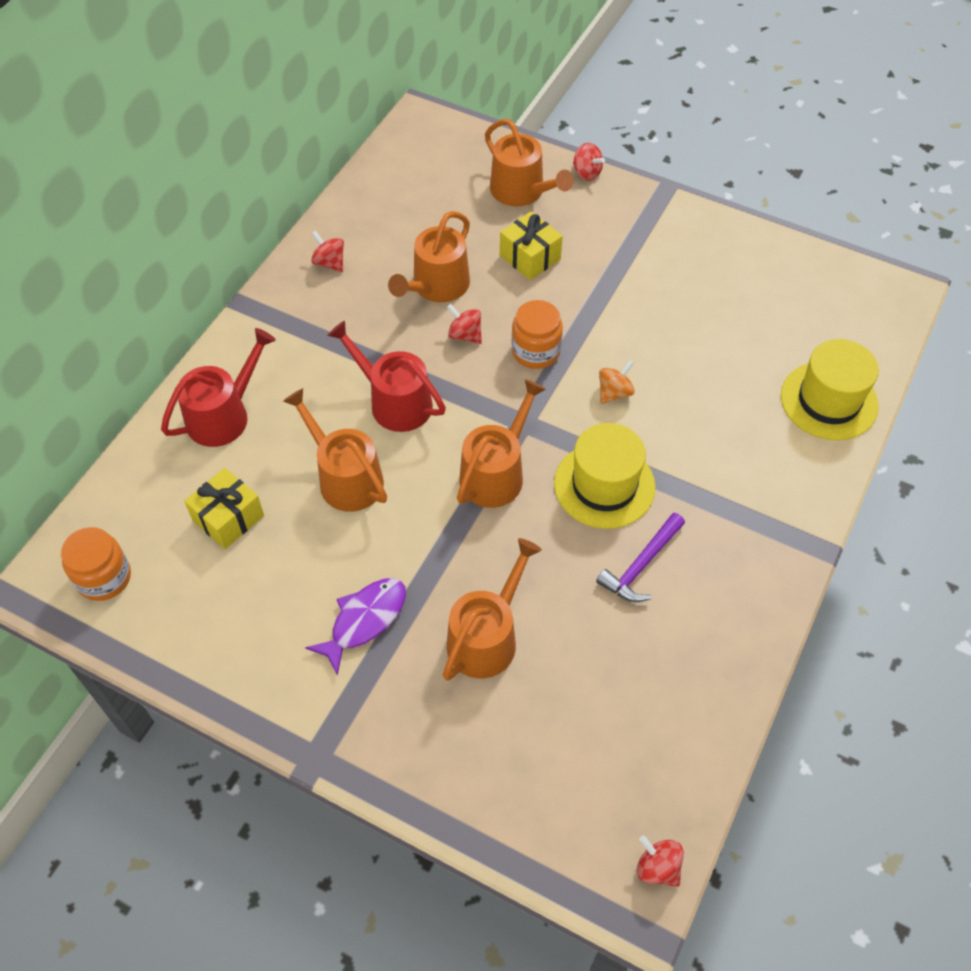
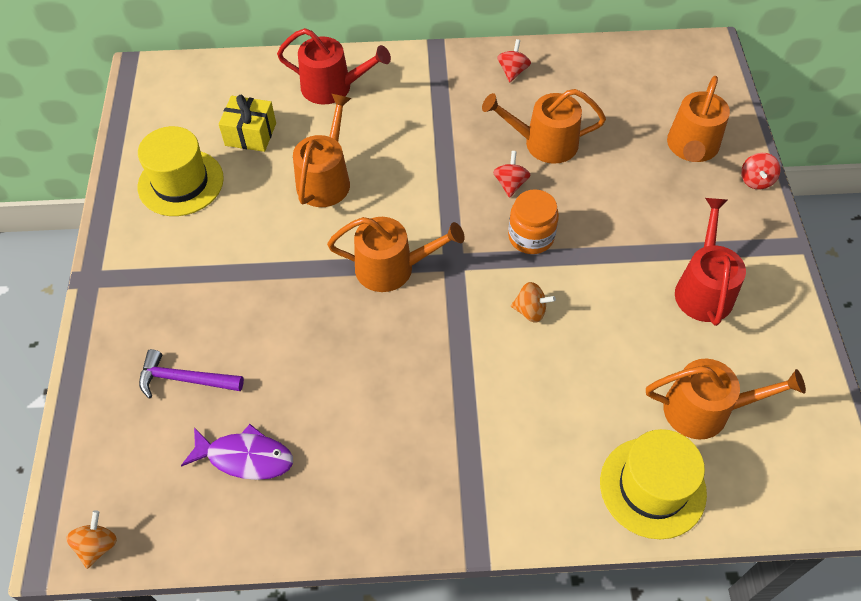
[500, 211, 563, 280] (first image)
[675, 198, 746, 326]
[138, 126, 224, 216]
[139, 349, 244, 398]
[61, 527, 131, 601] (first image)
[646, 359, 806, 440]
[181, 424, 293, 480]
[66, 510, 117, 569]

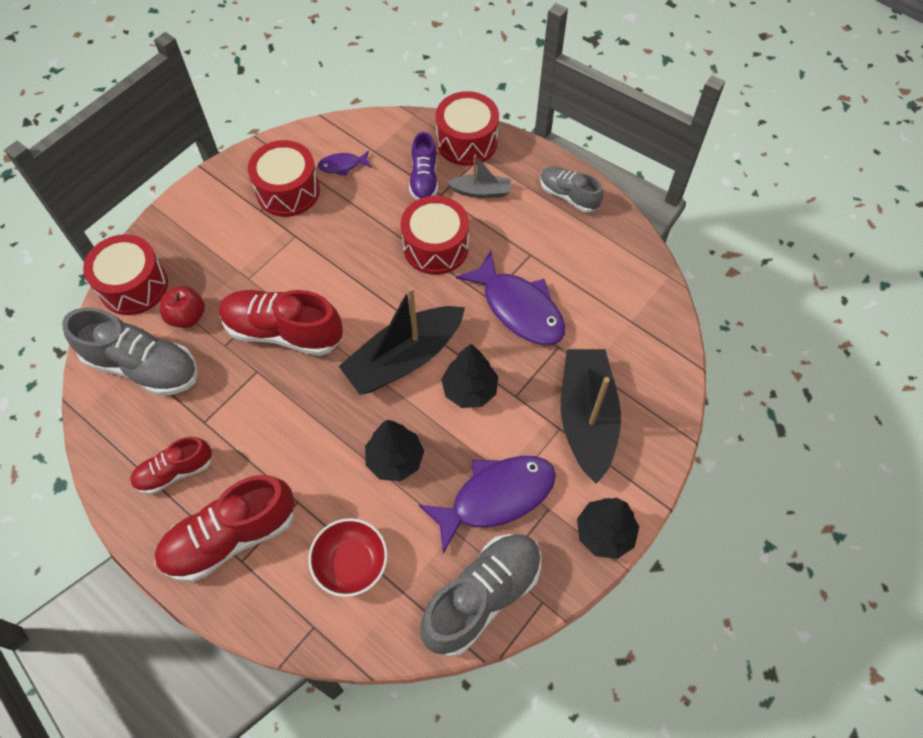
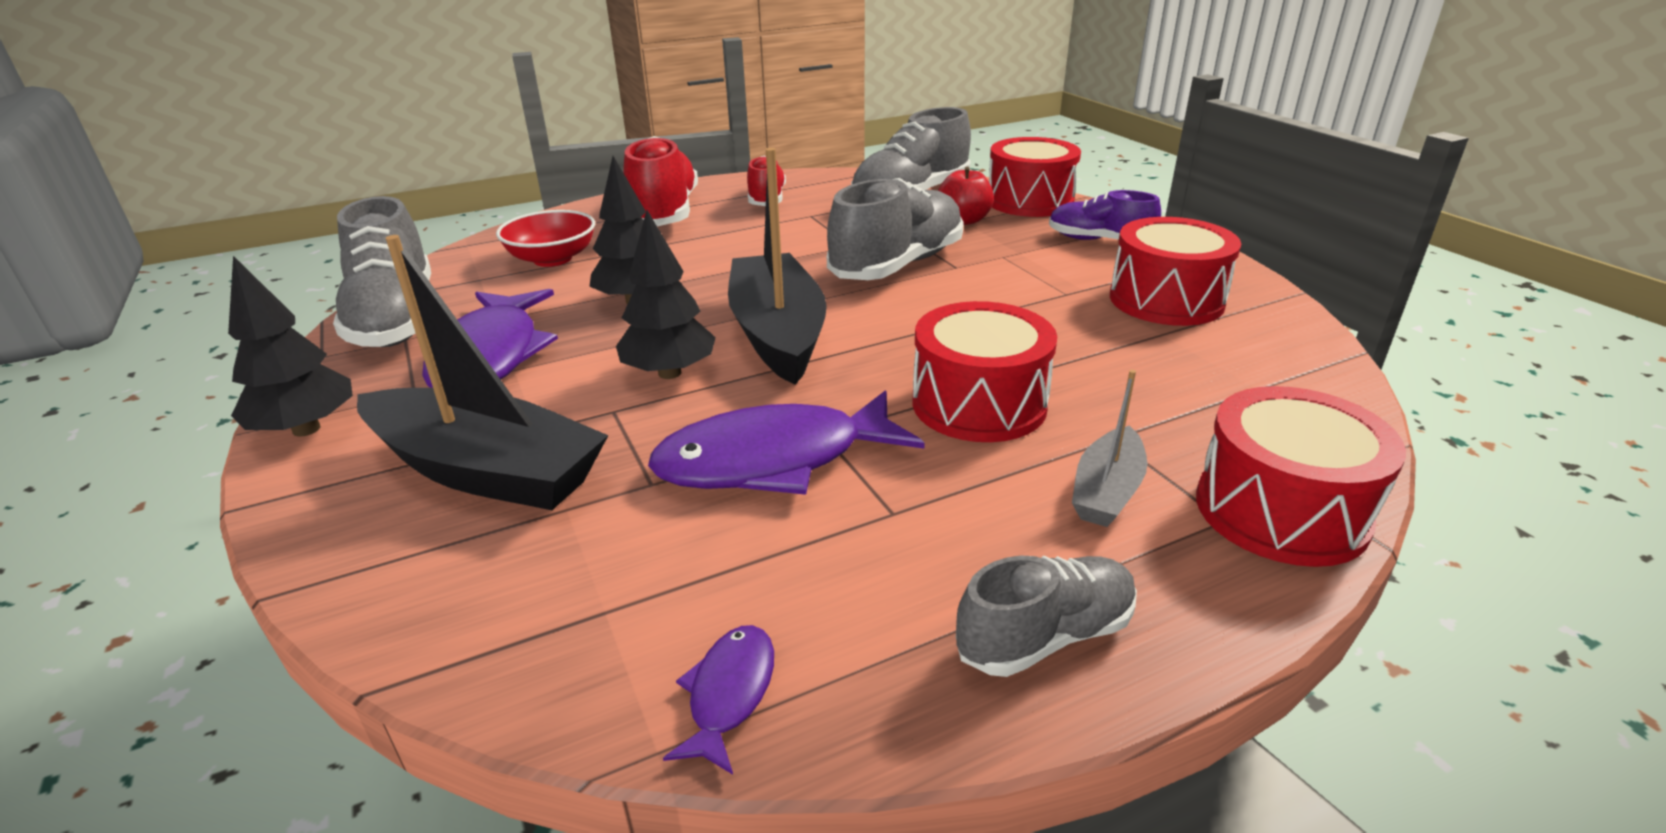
[1049, 190, 1161, 240]
[663, 625, 774, 775]
[827, 178, 964, 280]

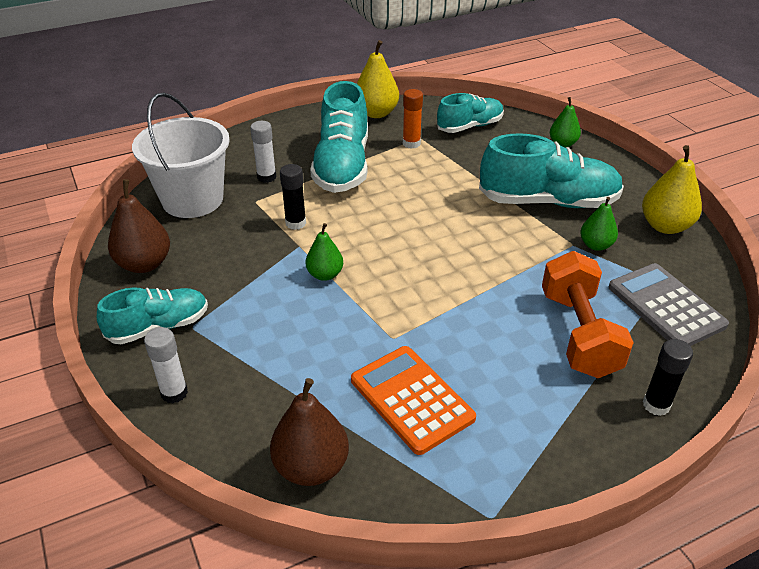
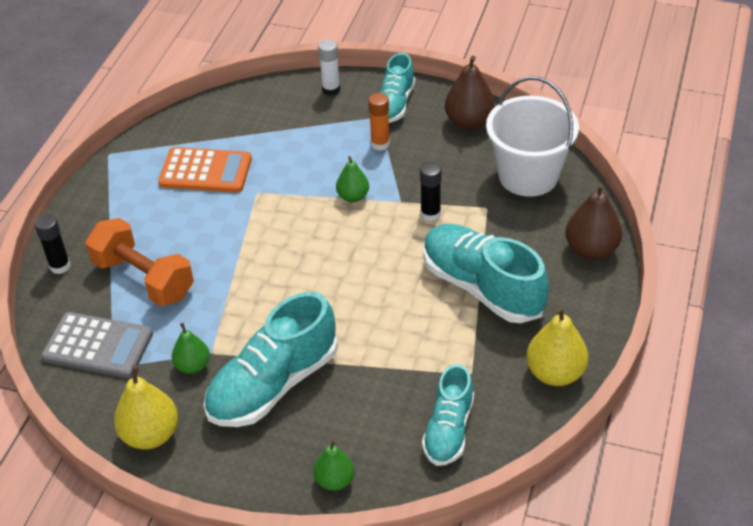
[368, 93, 390, 151]
[250, 121, 276, 183] (first image)
[565, 183, 622, 260]

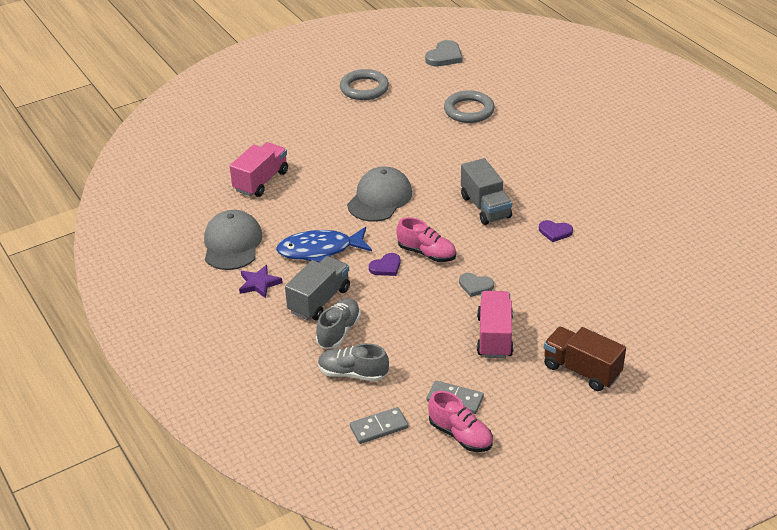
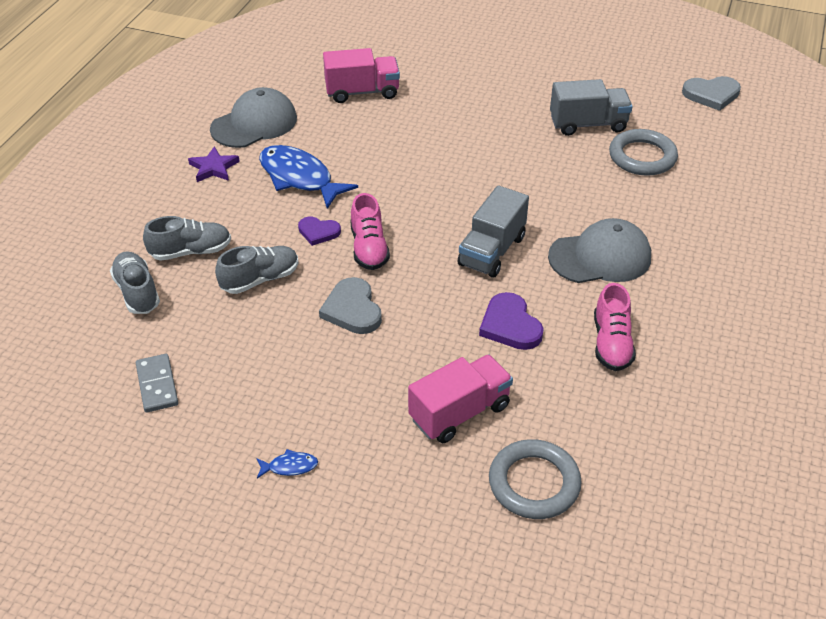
[489, 439, 582, 519]
[548, 218, 651, 283]
[479, 292, 544, 350]
[550, 79, 633, 136]
[319, 277, 382, 334]
[408, 354, 513, 443]
[256, 449, 318, 478]
[594, 283, 636, 371]
[350, 407, 408, 444] (first image)
[215, 246, 298, 294]

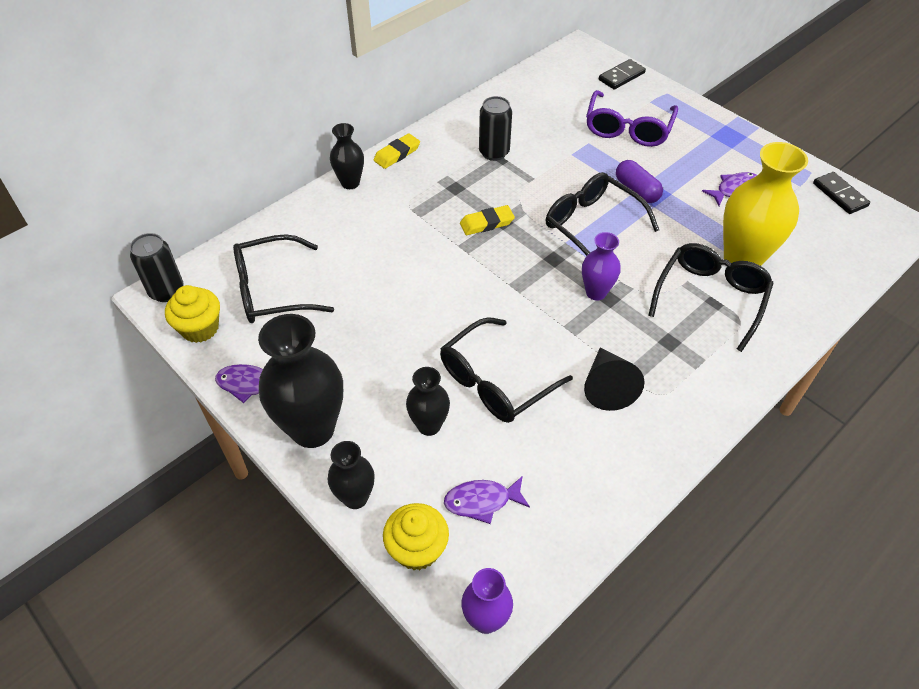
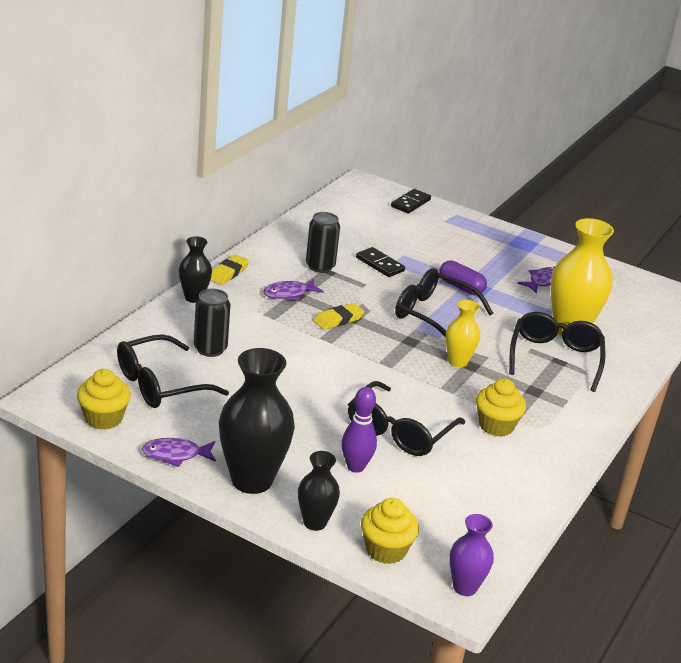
[586, 90, 678, 147] (first image)
[356, 247, 405, 277]
[446, 300, 480, 368]
[194, 289, 230, 357]
[476, 378, 526, 437]
[341, 387, 377, 473]
[263, 279, 324, 301]

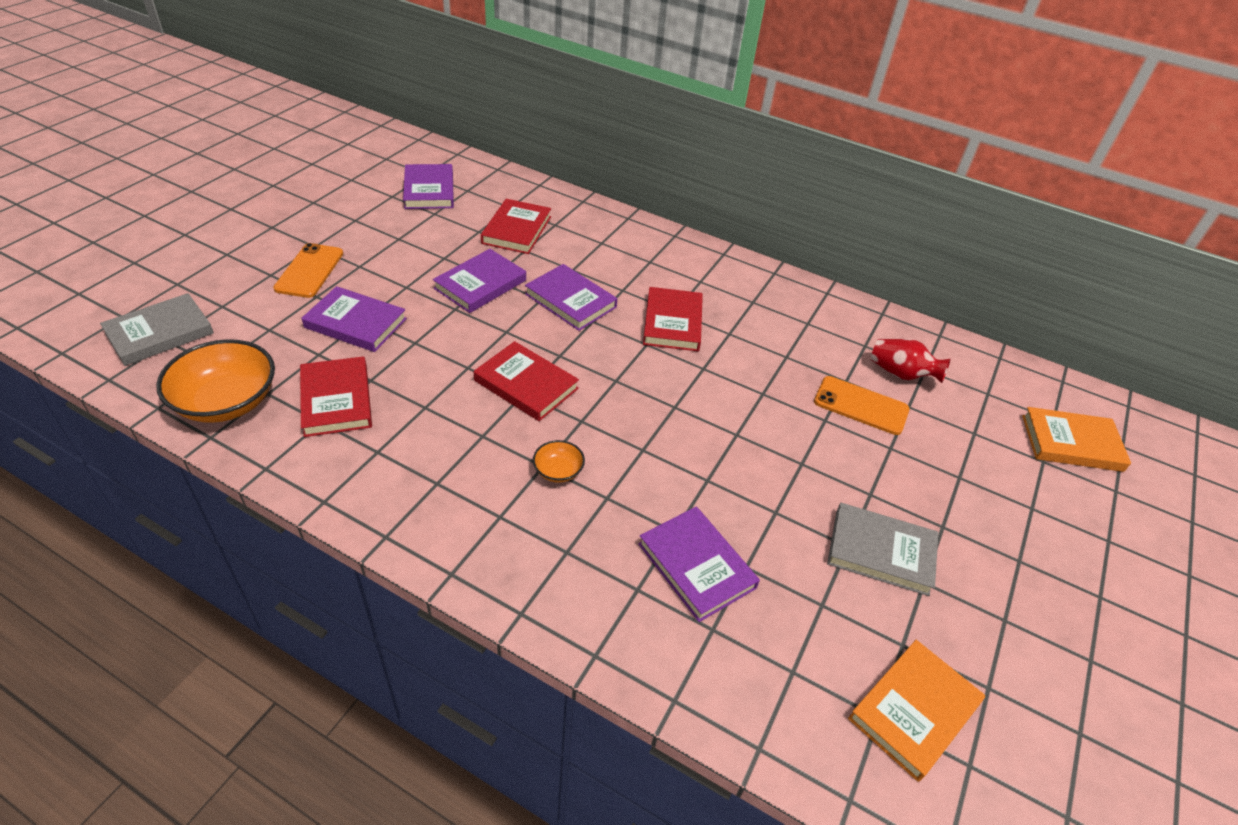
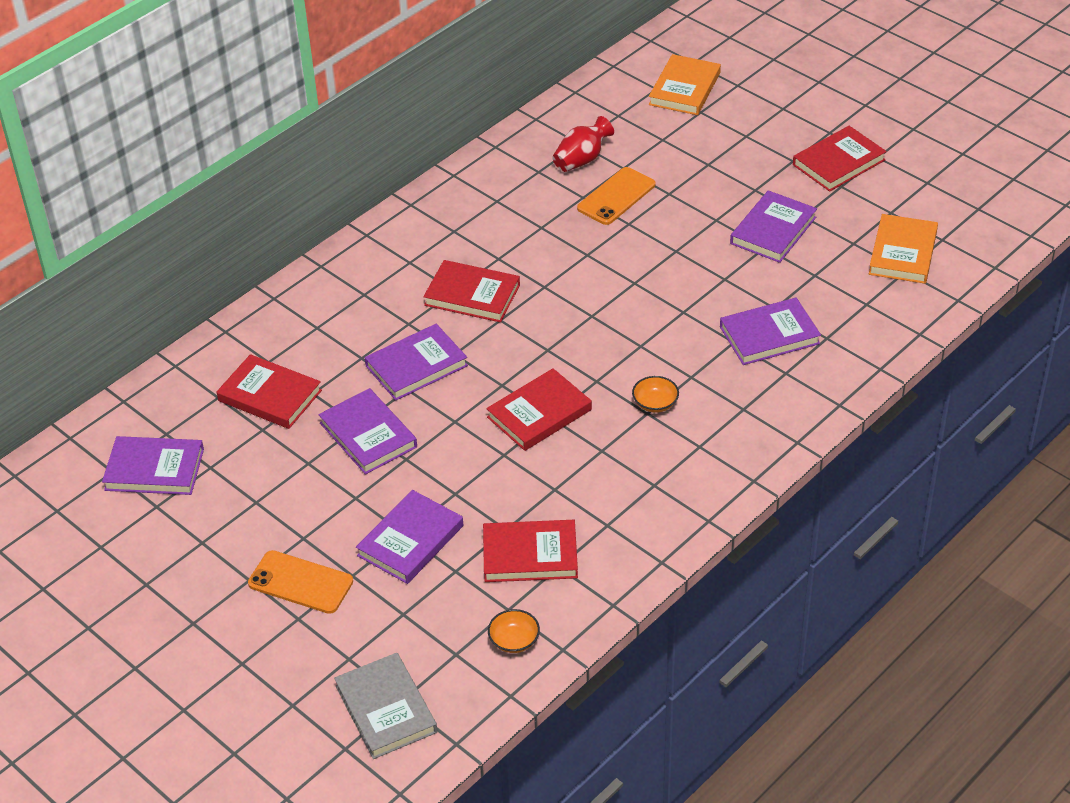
[488, 609, 540, 653]
[730, 190, 817, 263]
[869, 214, 938, 284]
[793, 126, 887, 192]

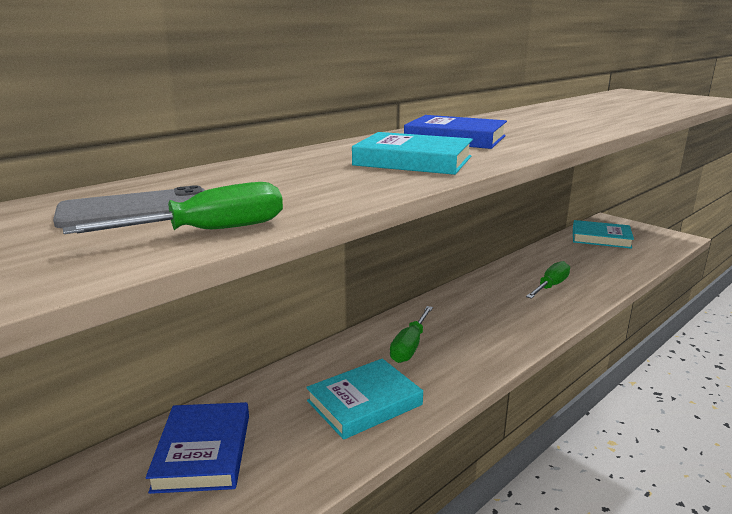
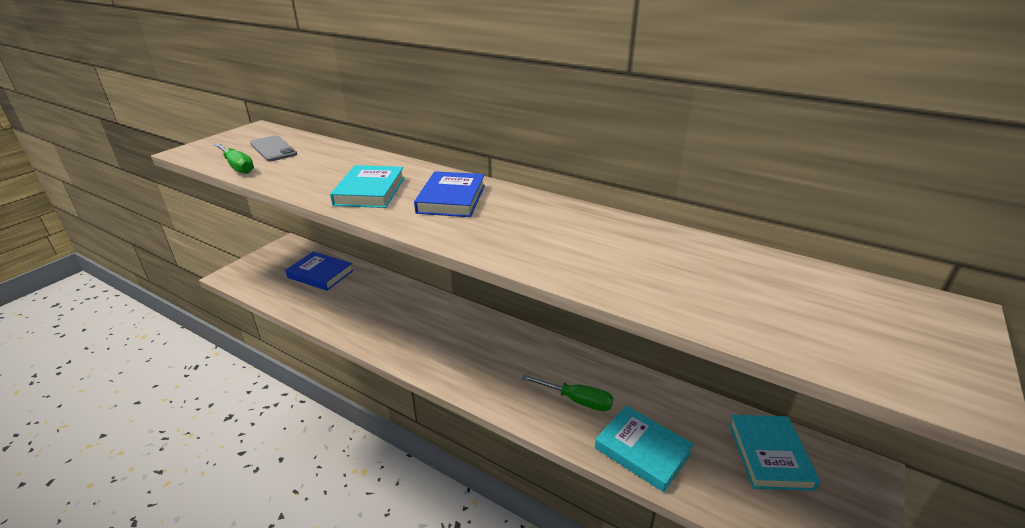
[390, 306, 433, 363] (first image)
[595, 405, 694, 492]
[285, 252, 354, 291]

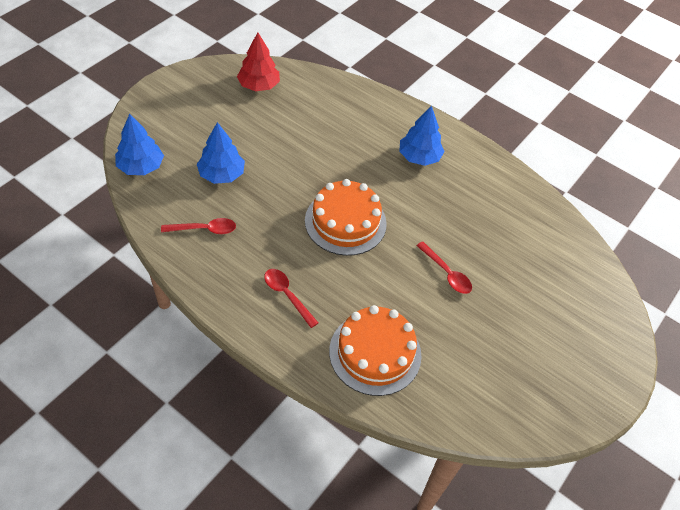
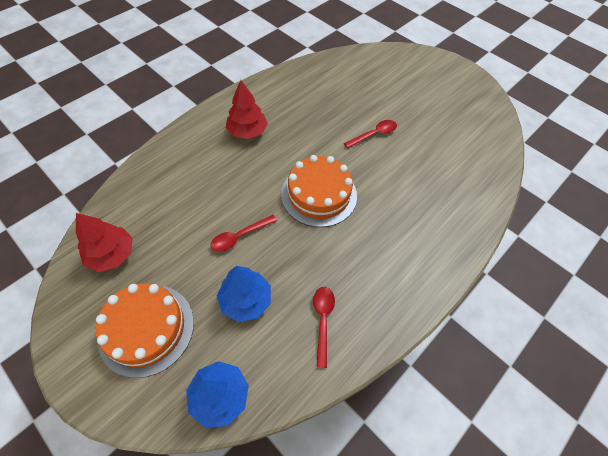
[226, 80, 268, 139]
[210, 215, 277, 252]
[96, 283, 194, 378]

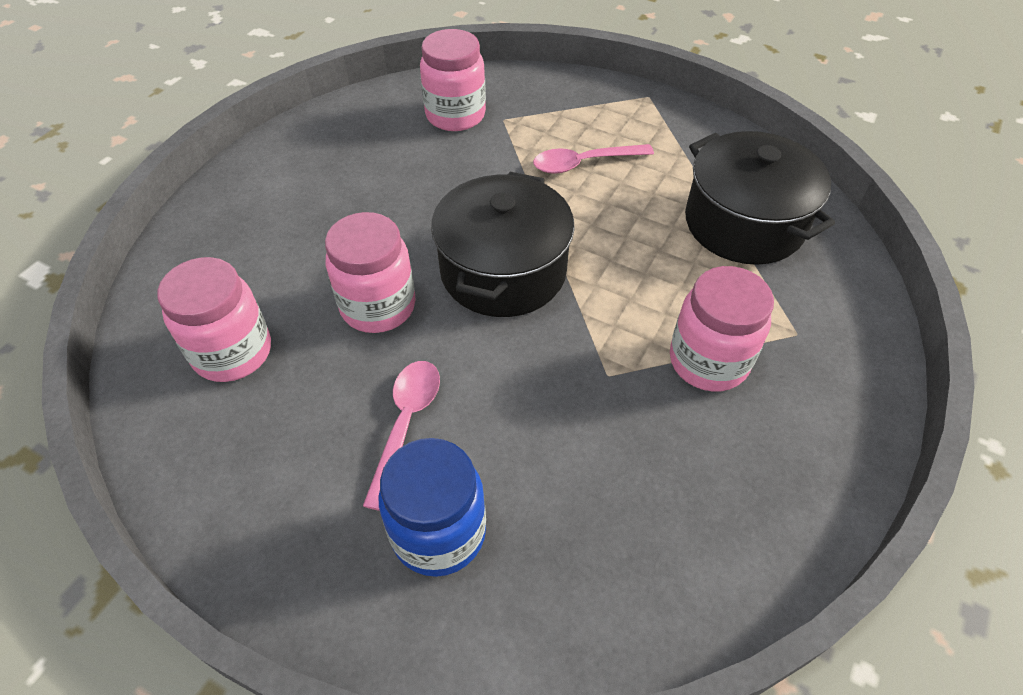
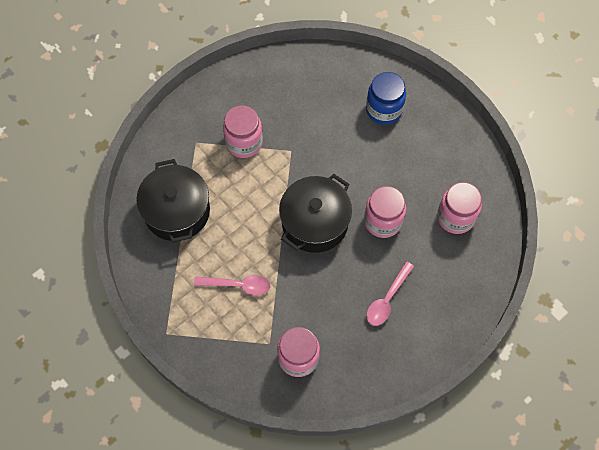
[366, 261, 414, 326]

